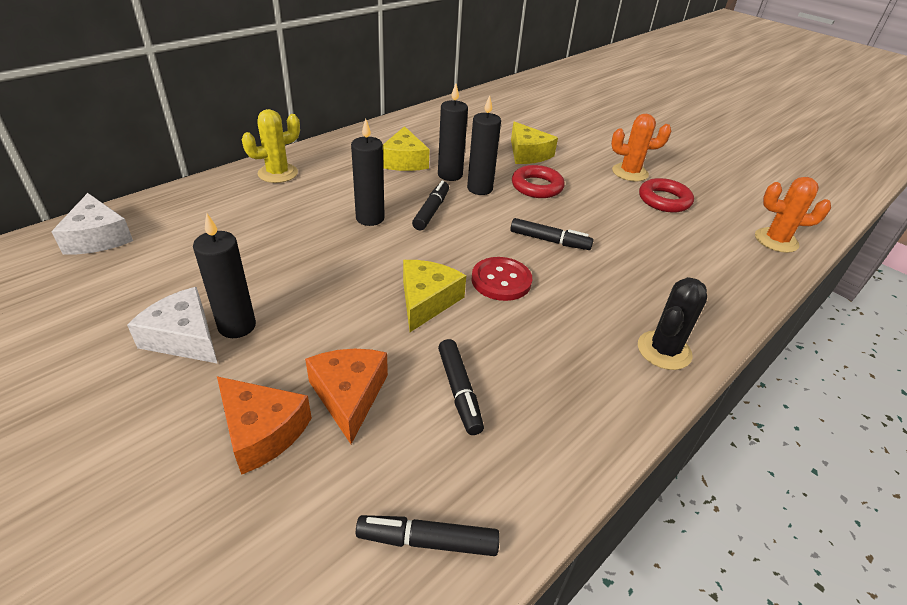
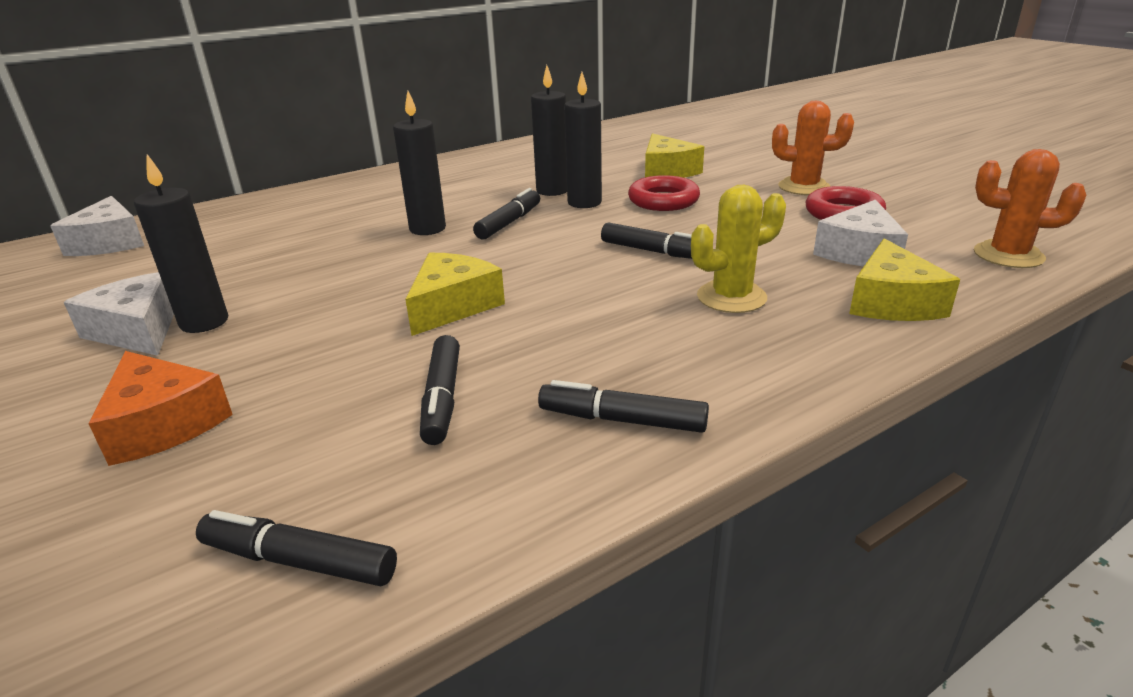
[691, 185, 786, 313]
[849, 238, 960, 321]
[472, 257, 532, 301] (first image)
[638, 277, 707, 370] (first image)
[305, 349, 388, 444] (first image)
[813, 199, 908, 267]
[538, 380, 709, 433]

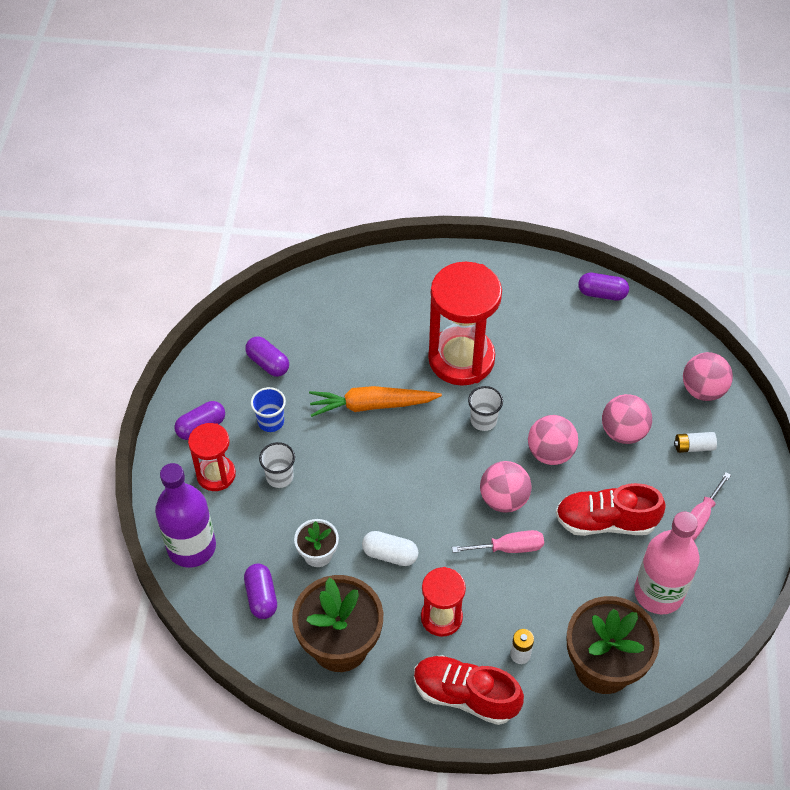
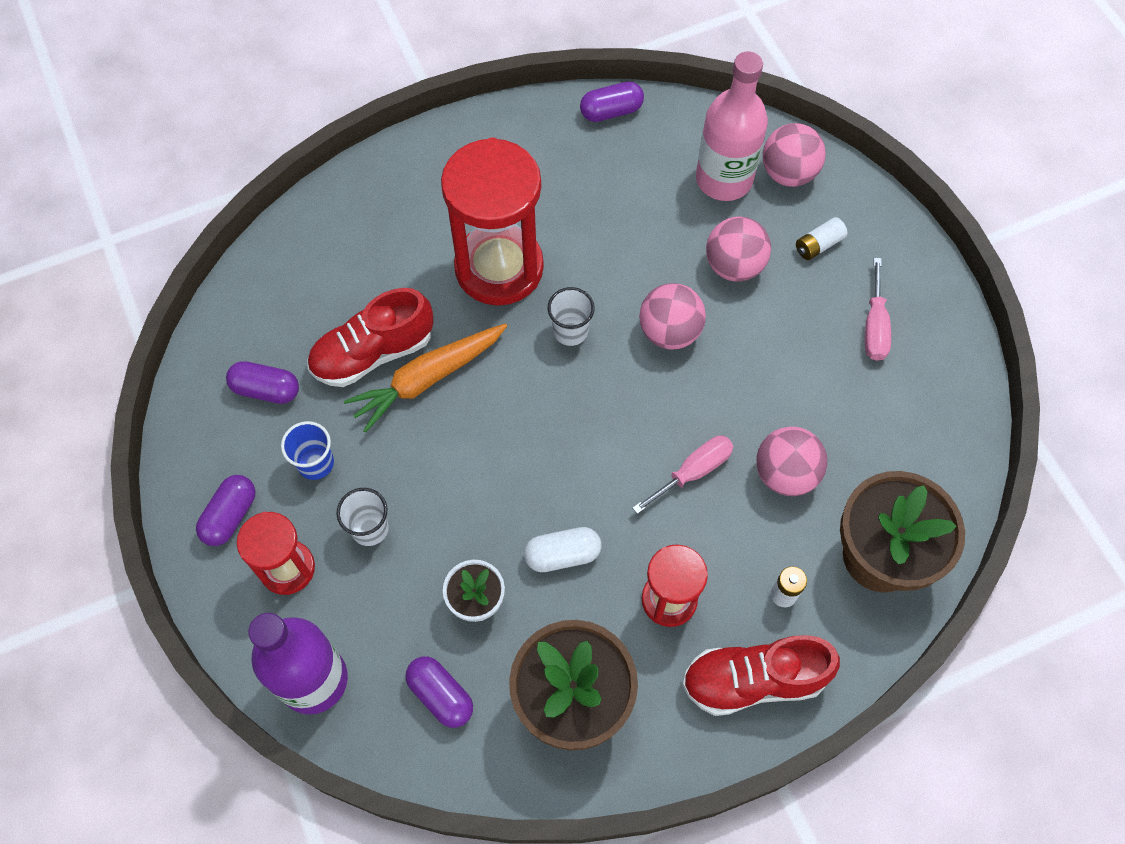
[757, 427, 827, 496]
[307, 288, 433, 387]
[696, 52, 768, 201]

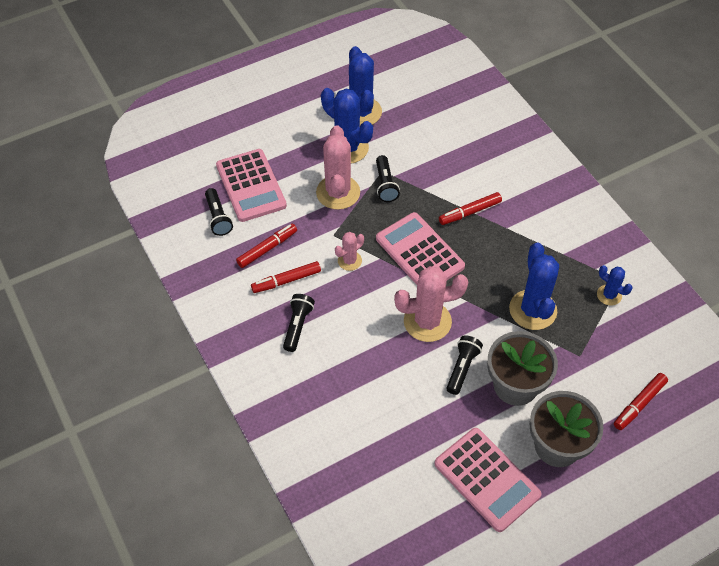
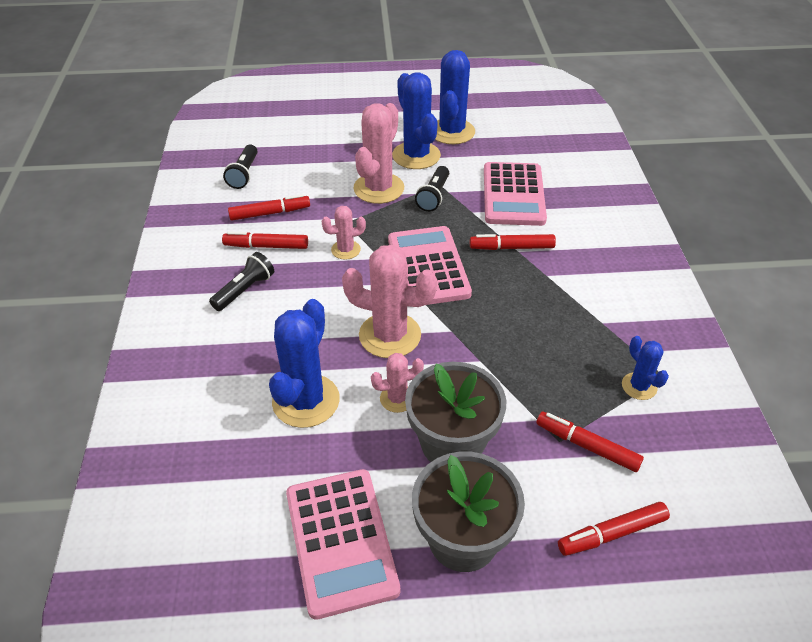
[484, 162, 547, 226]
[269, 299, 340, 428]
[371, 353, 424, 413]
[536, 412, 644, 472]

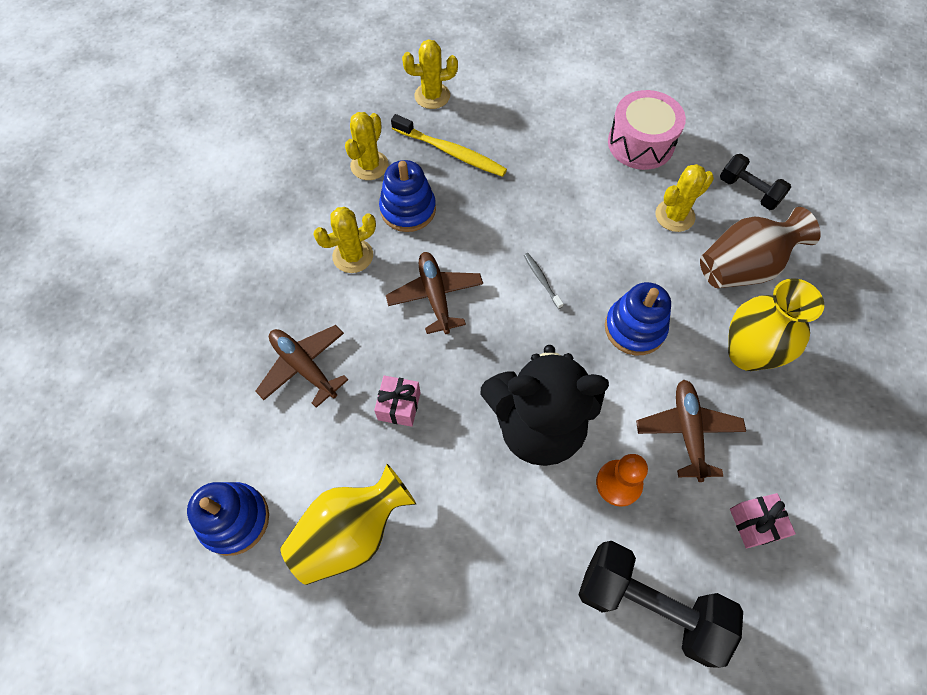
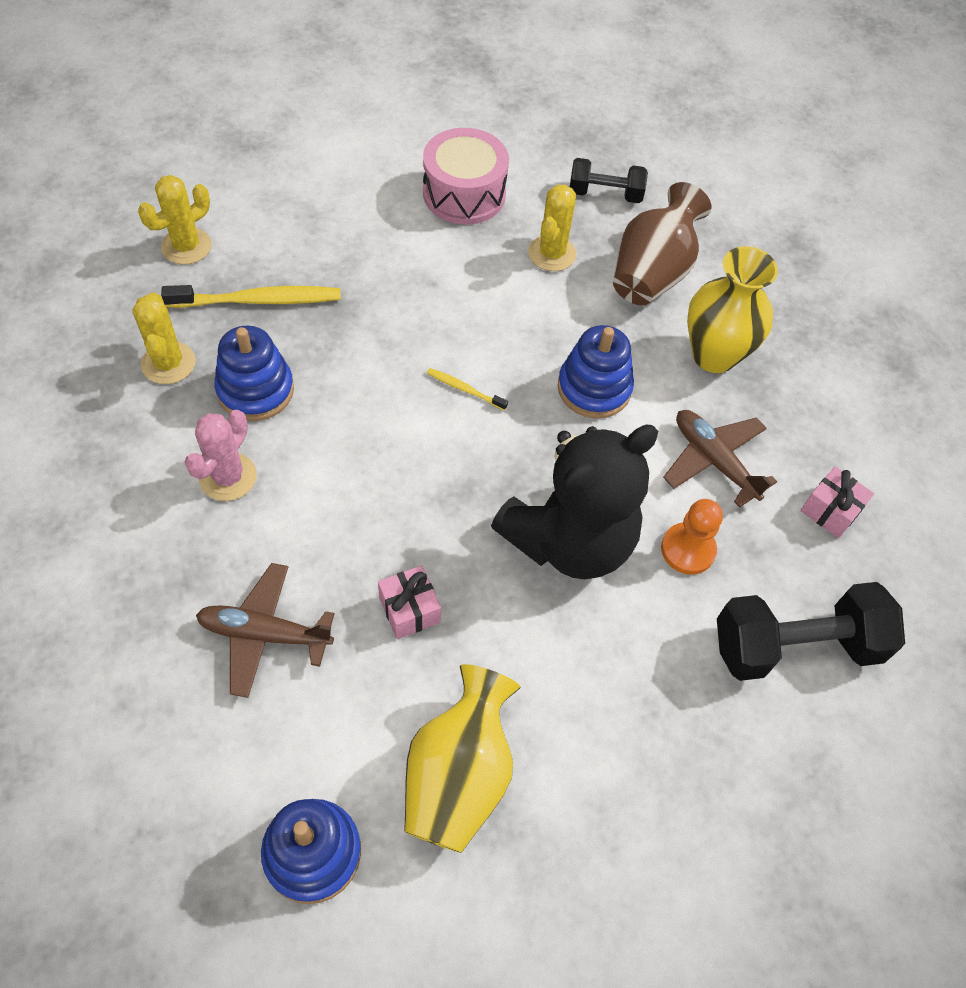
[185, 410, 257, 501]
[386, 252, 483, 334] (first image)
[427, 368, 508, 411]

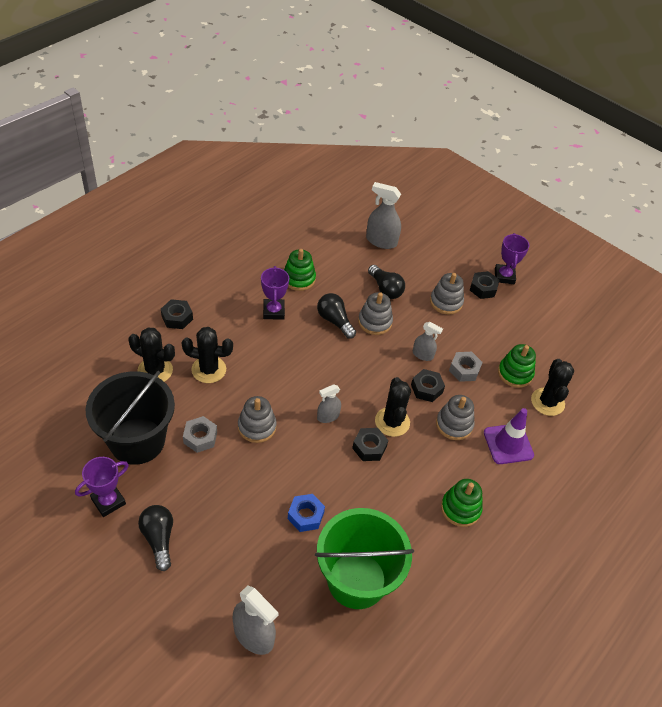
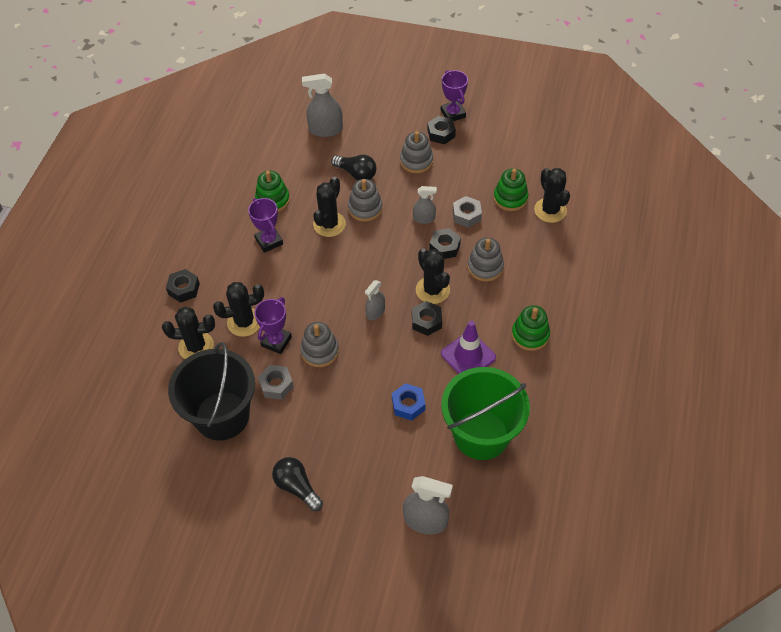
[313, 177, 346, 237]
[441, 321, 496, 374]
[254, 297, 292, 354]

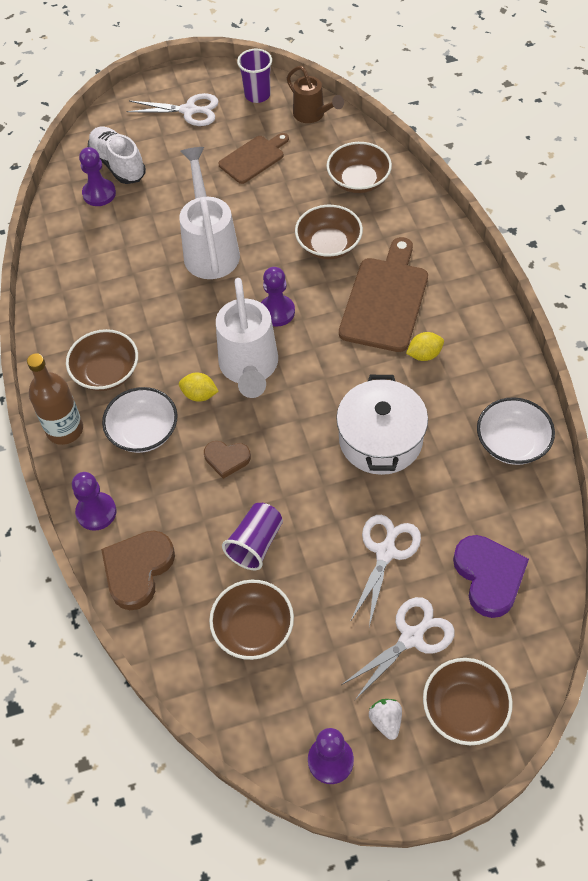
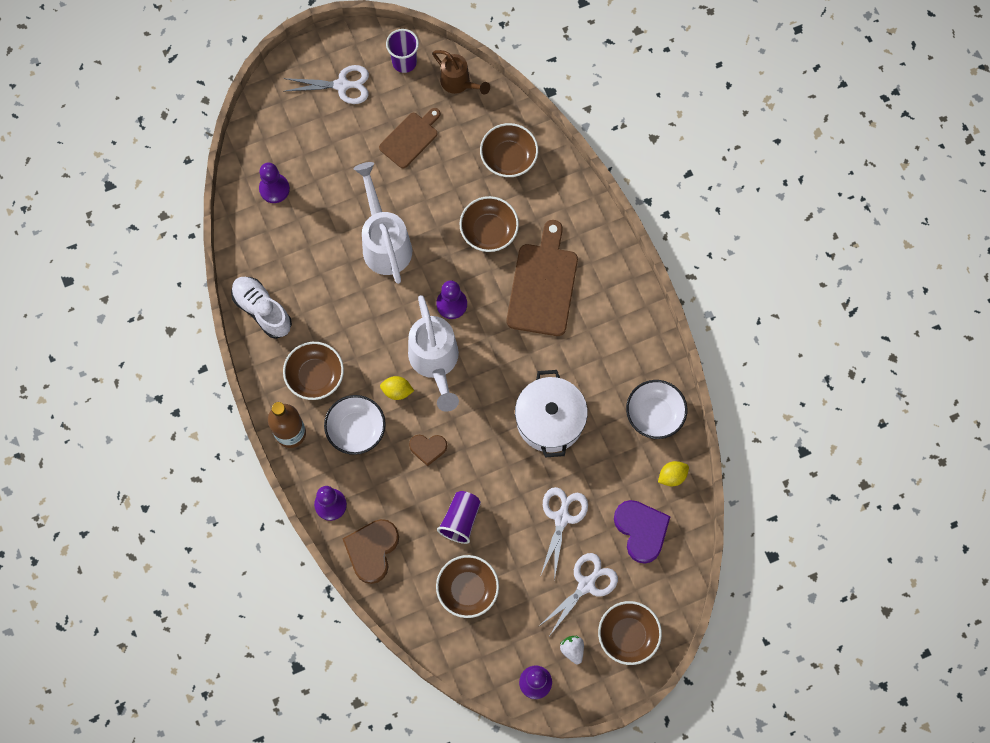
[231, 277, 292, 339]
[658, 461, 689, 486]

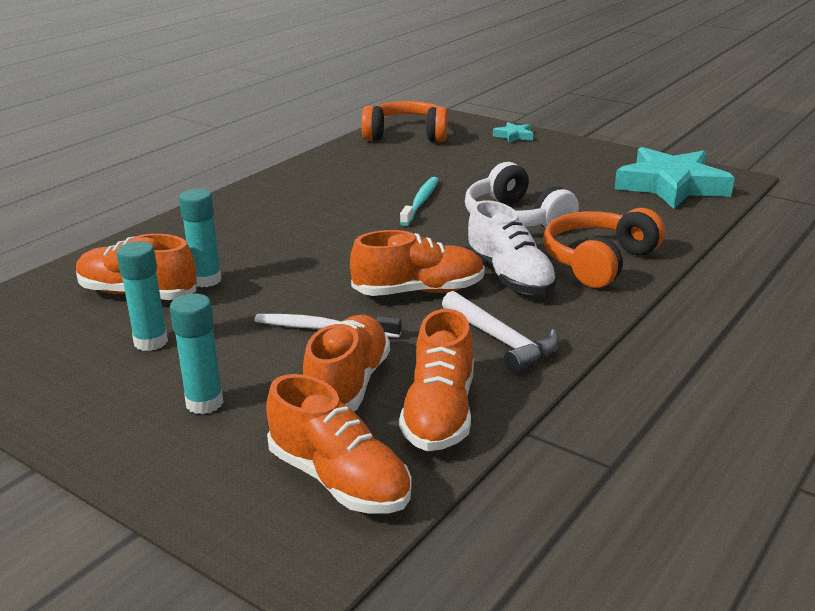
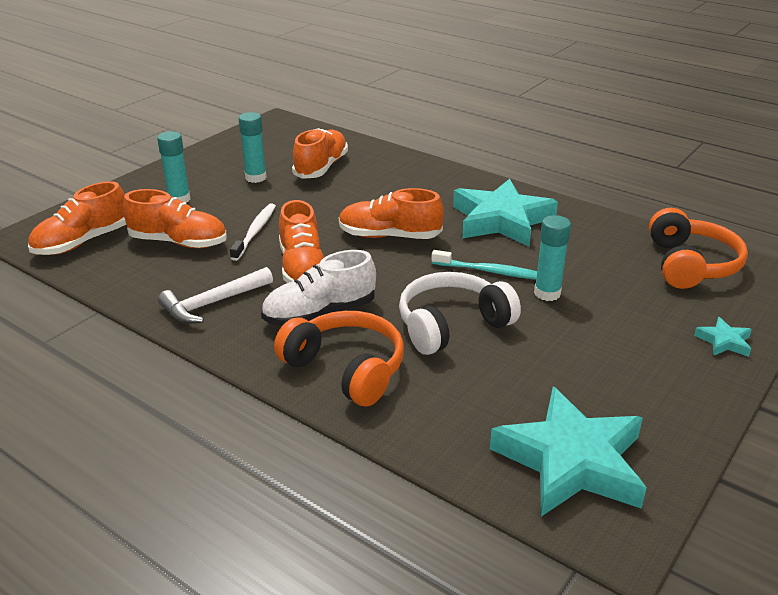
[534, 215, 571, 301]
[339, 188, 444, 239]
[453, 179, 558, 246]

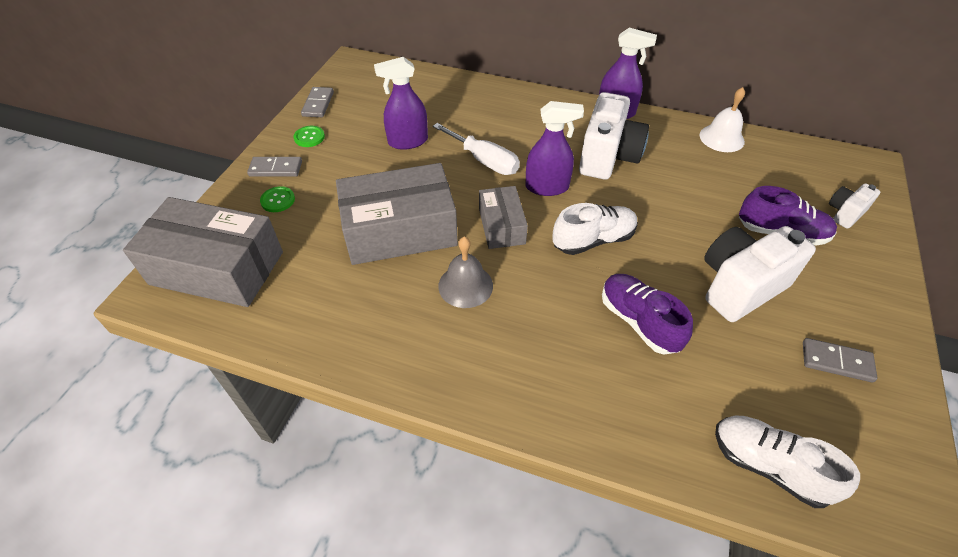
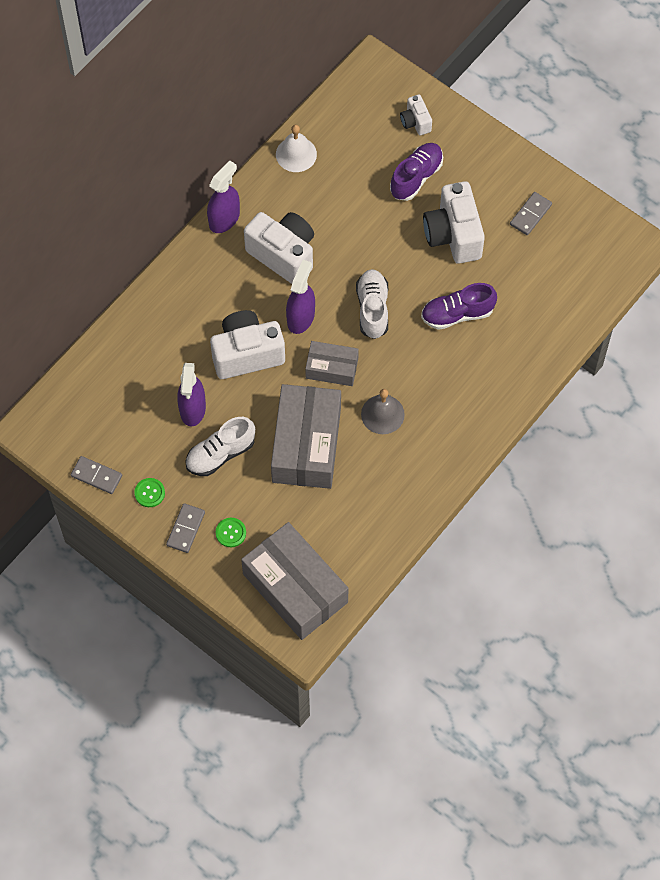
[210, 310, 285, 379]
[241, 522, 349, 640]
[185, 417, 255, 476]

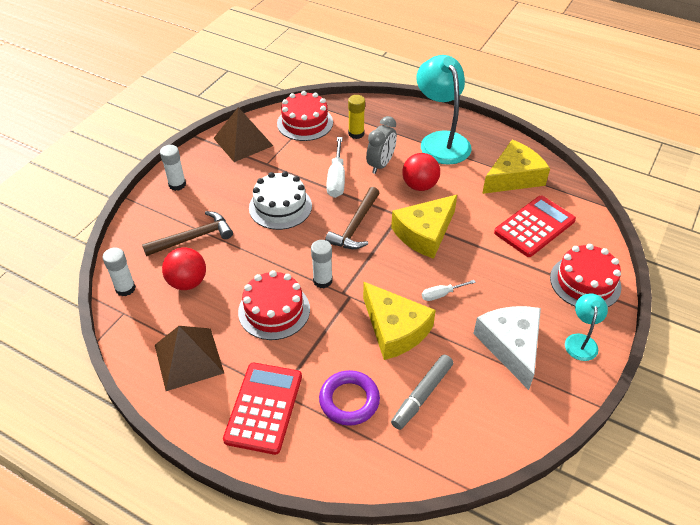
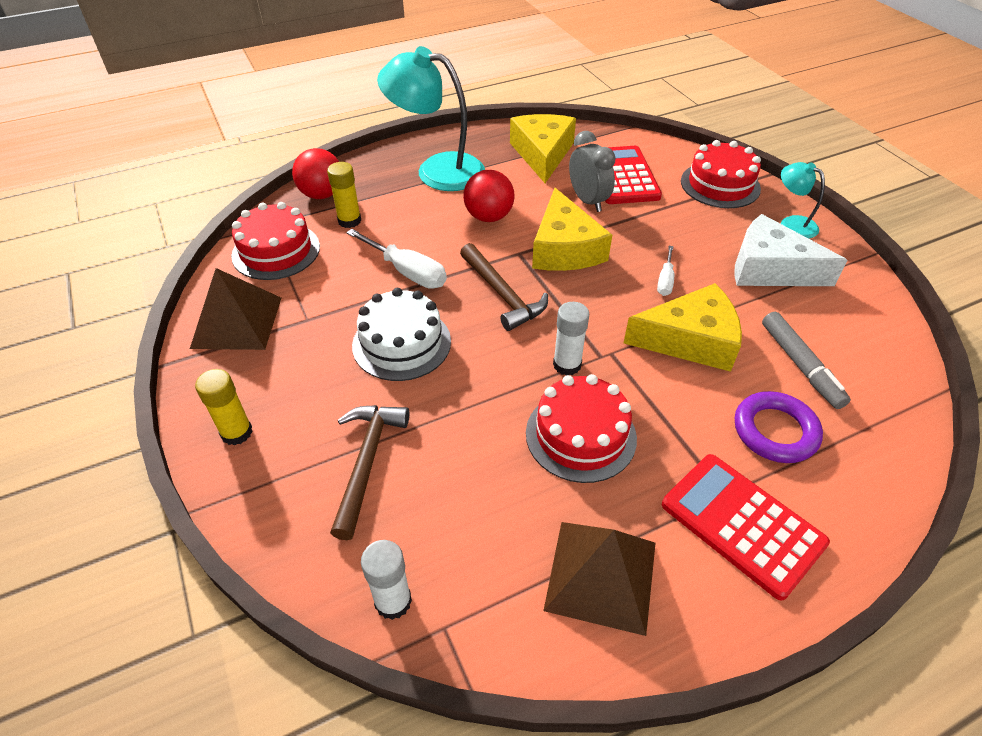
[569, 131, 616, 212]
[195, 369, 253, 446]
[292, 148, 339, 199]

